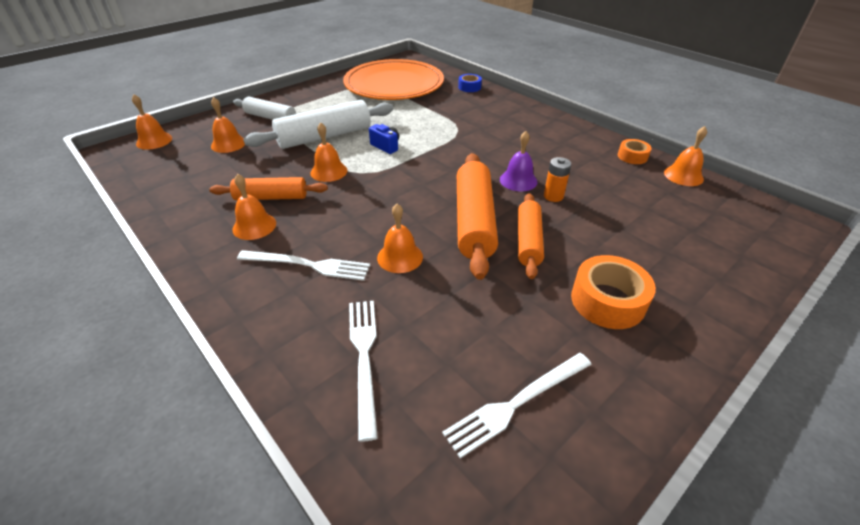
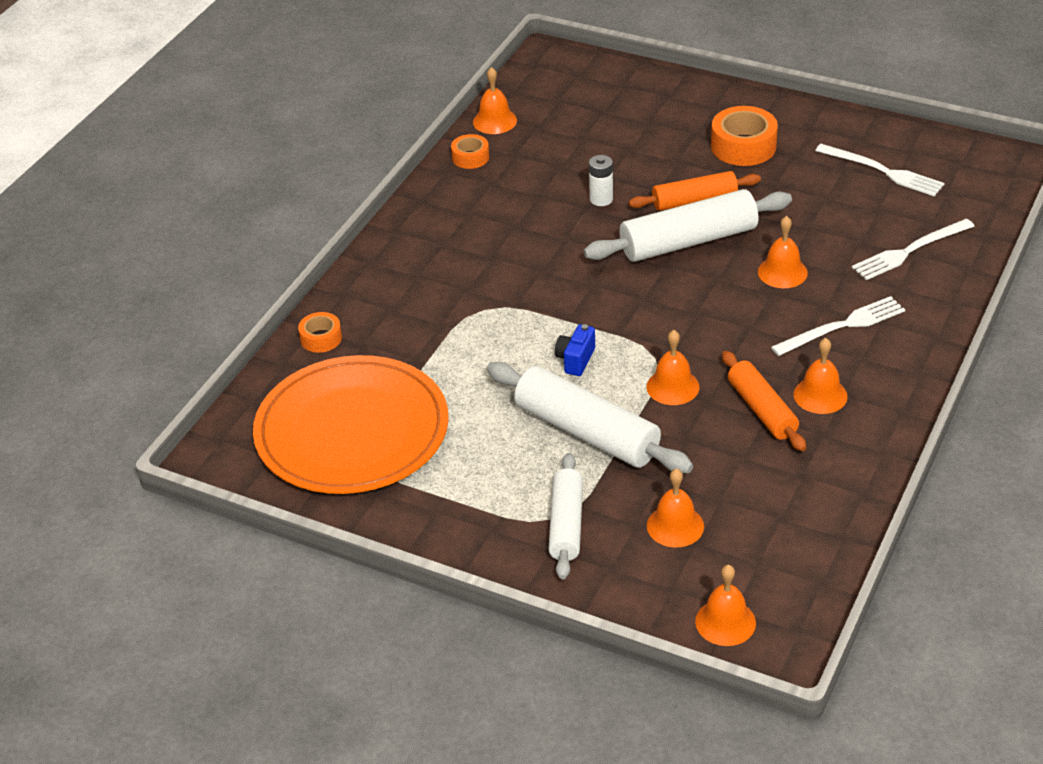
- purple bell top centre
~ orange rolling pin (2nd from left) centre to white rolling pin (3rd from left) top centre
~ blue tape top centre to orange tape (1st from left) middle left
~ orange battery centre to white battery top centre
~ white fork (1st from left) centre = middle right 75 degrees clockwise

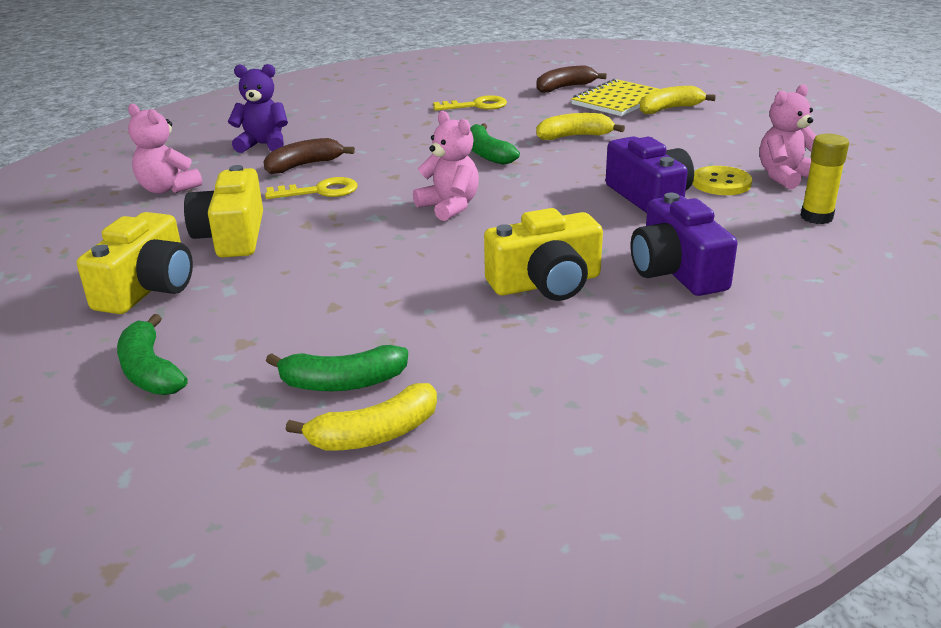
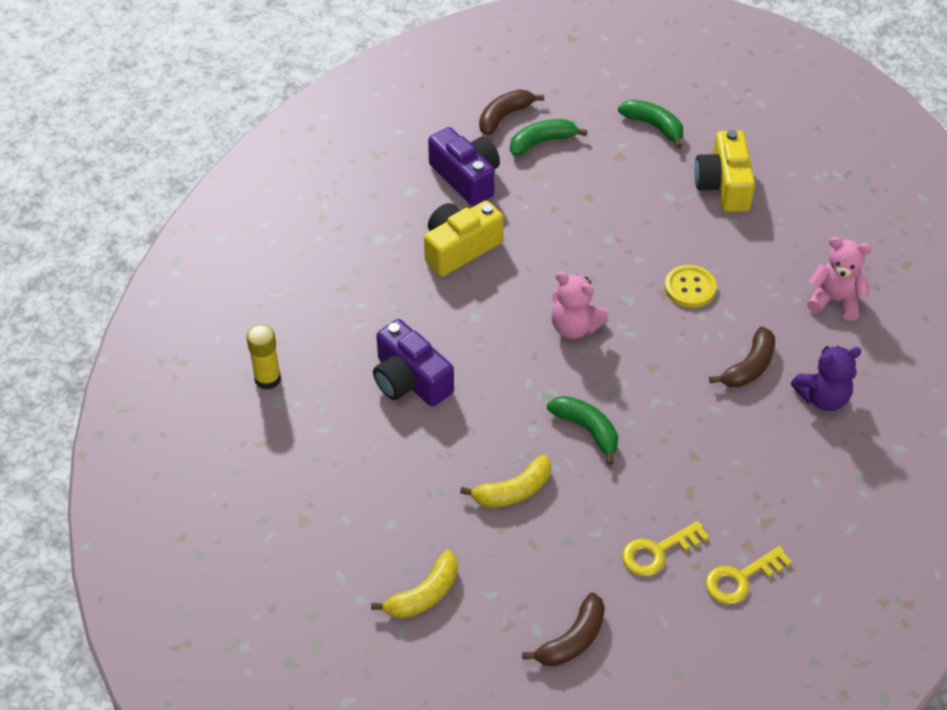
- yellow camera (2nd from left) middle left
- yellow notebook top centre
- pink teddy bear (3rd from left) top right
~ yellow key (1st from left in the first image) top left to yellow key (2nd from left) bottom right
~ purple camera (2nd from left) middle right to top centre
~ yellow button top right to middle right
~ yellow banana (1st from left) centre to brown banana (1st from left) top centre

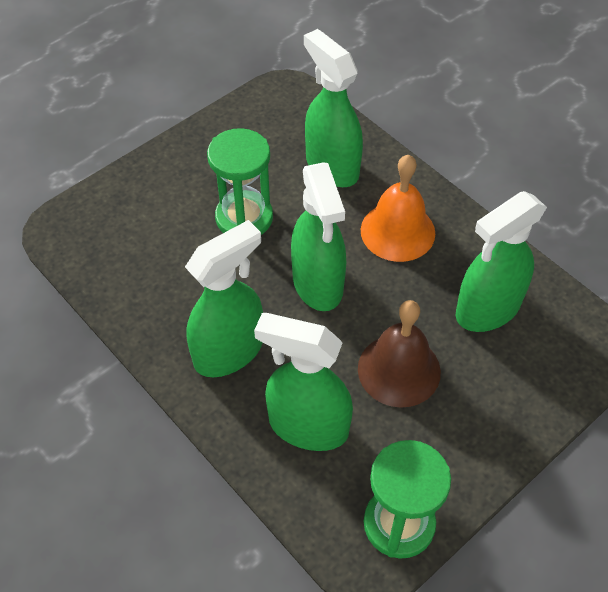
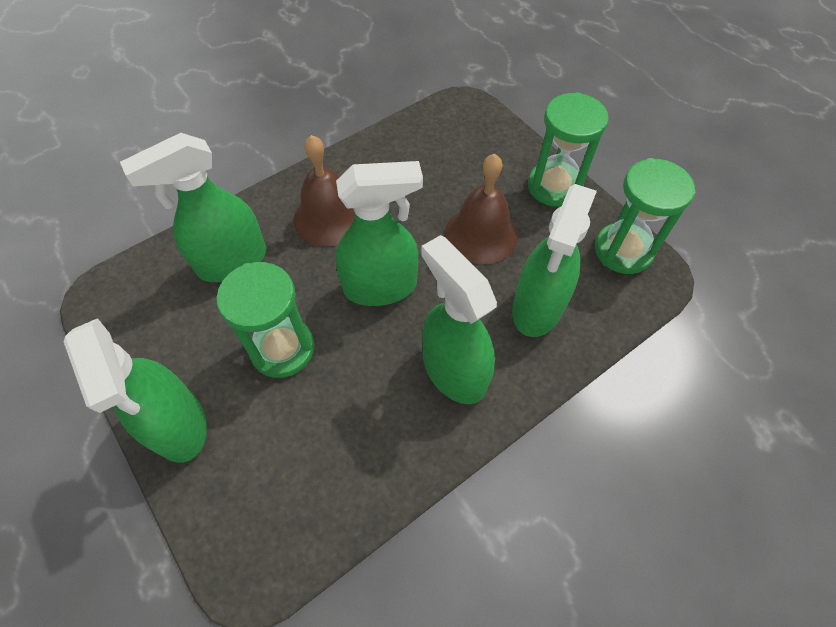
+ green hourglass (2nd from left) top right
~ green spray bottle (5th from left in the first image) middle right to green spray bottle (1st from left) middle left
~ orange bell centre to brown bell (1st from left) top centre

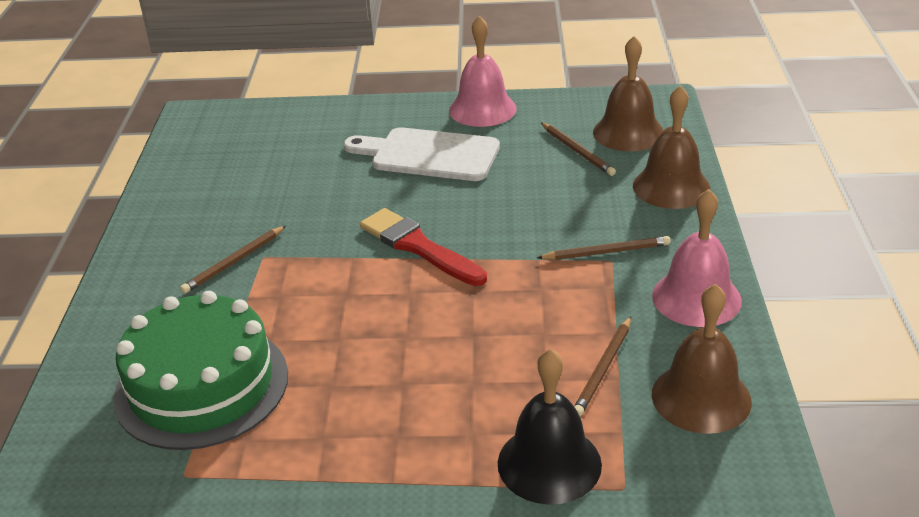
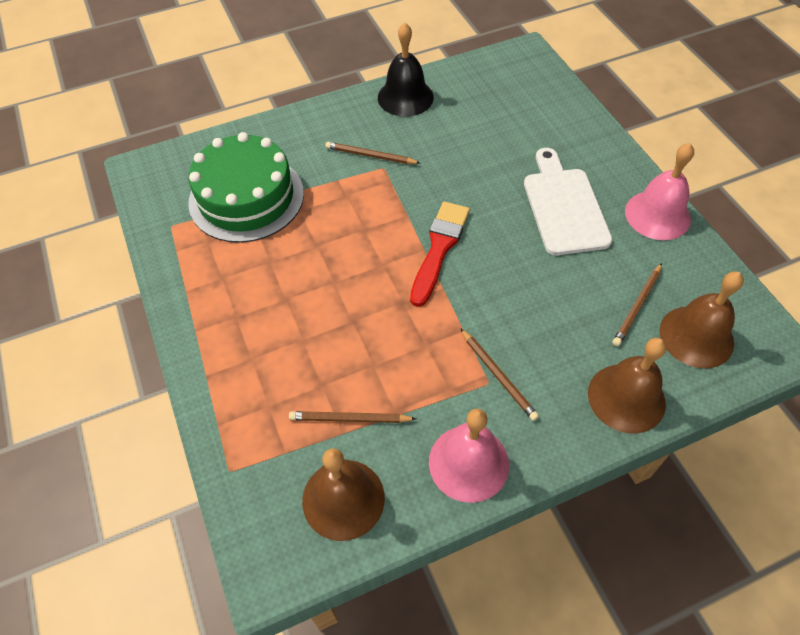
~ black bell bottom centre to top centre

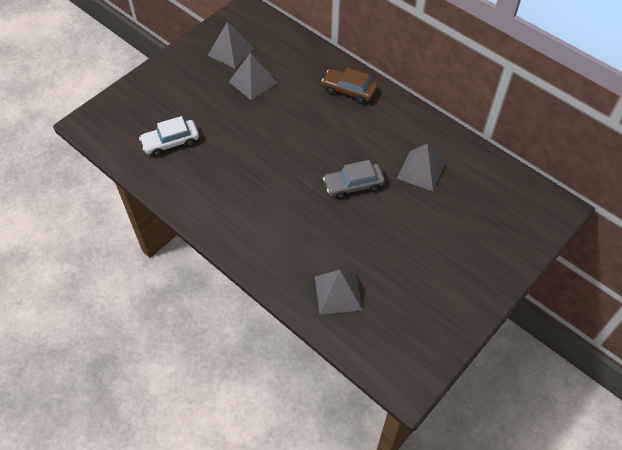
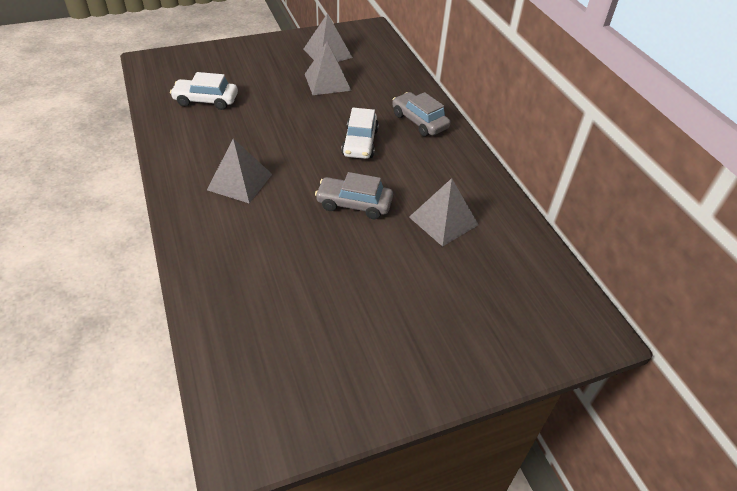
+ white car (2nd from left) top centre
~ grey pyramid (3rd from left in the first image) centre to grey pyramid (1st from left) middle left
~ brown car top centre to grey car (2nd from left) top centre

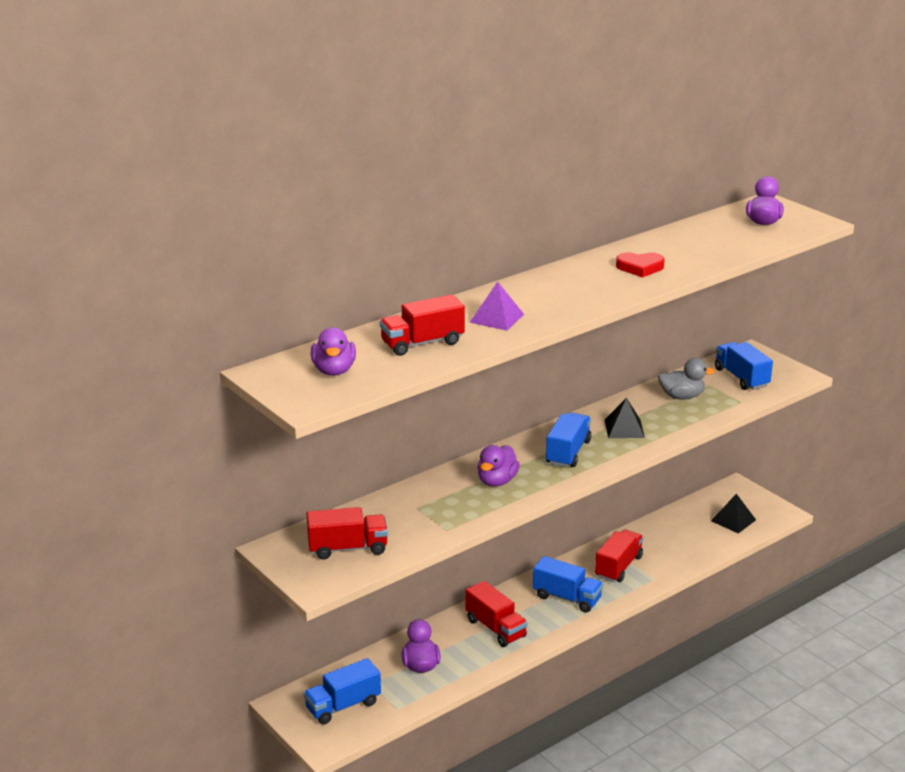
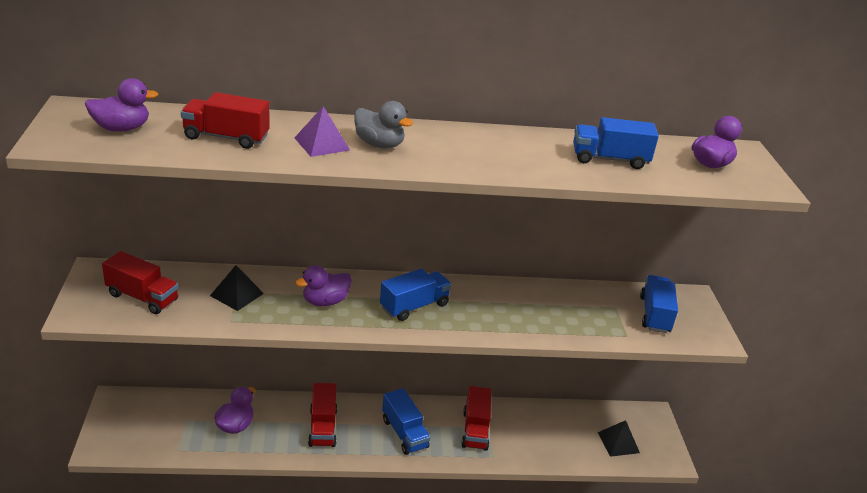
- red heart middle right
~ blue truck (1st from left in the first image) bottom centre to blue truck (3rd from left) top right
~ black pyramid (1st from left) middle right to middle left
~ grey duck middle right to top centre
~ purple duck (1st from left) centre = top left 135 degrees counterclockwise
~ red truck (4th from left) bottom right = bottom centre 120 degrees clockwise

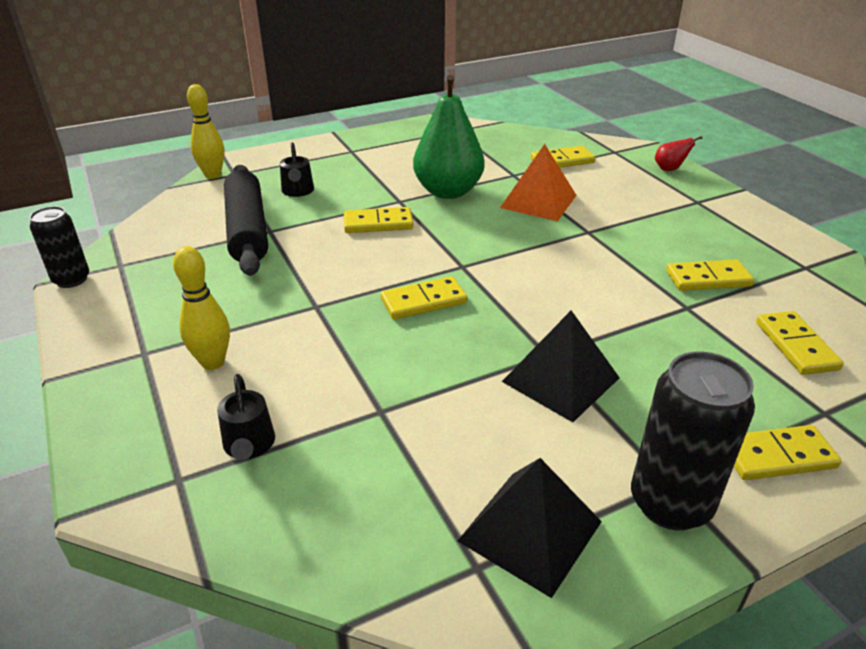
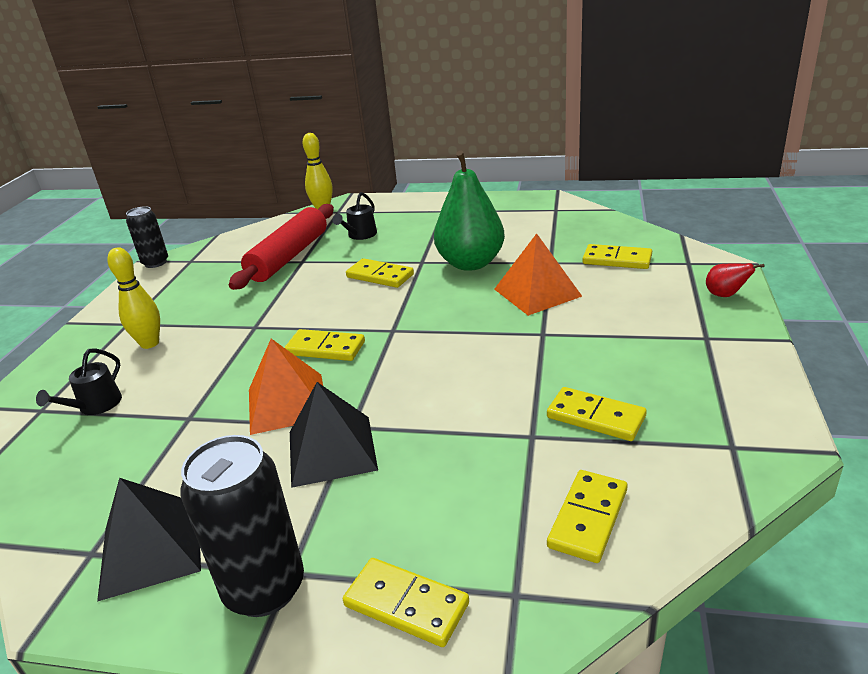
+ orange pyramid (1st from left) middle left
~ black rolling pin middle left to red rolling pin middle left

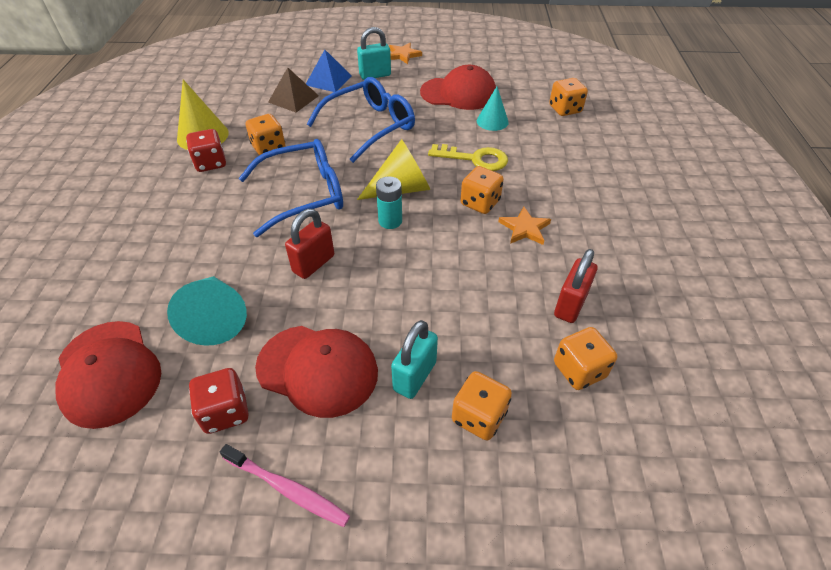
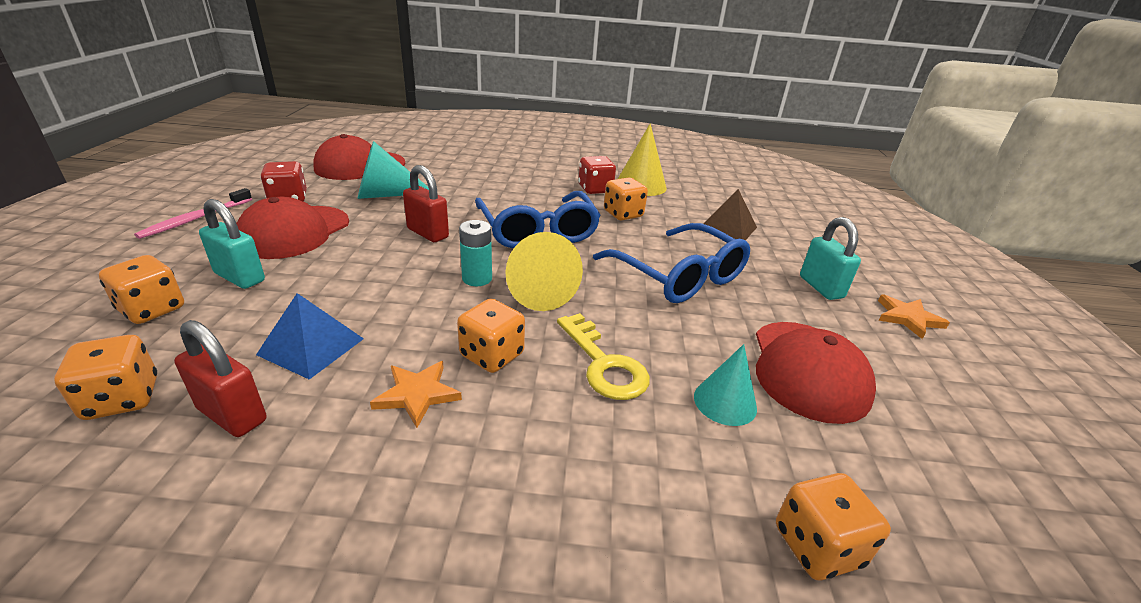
~ blue pyramid top centre to middle left
~ yellow key top centre = centre 45 degrees counterclockwise

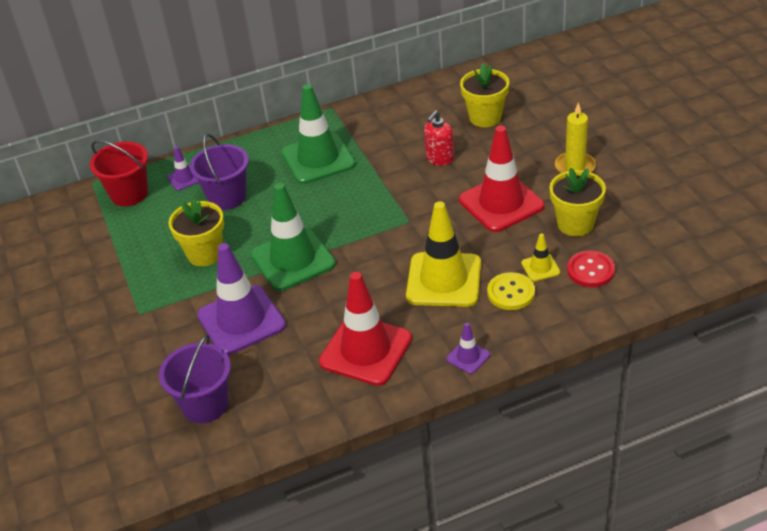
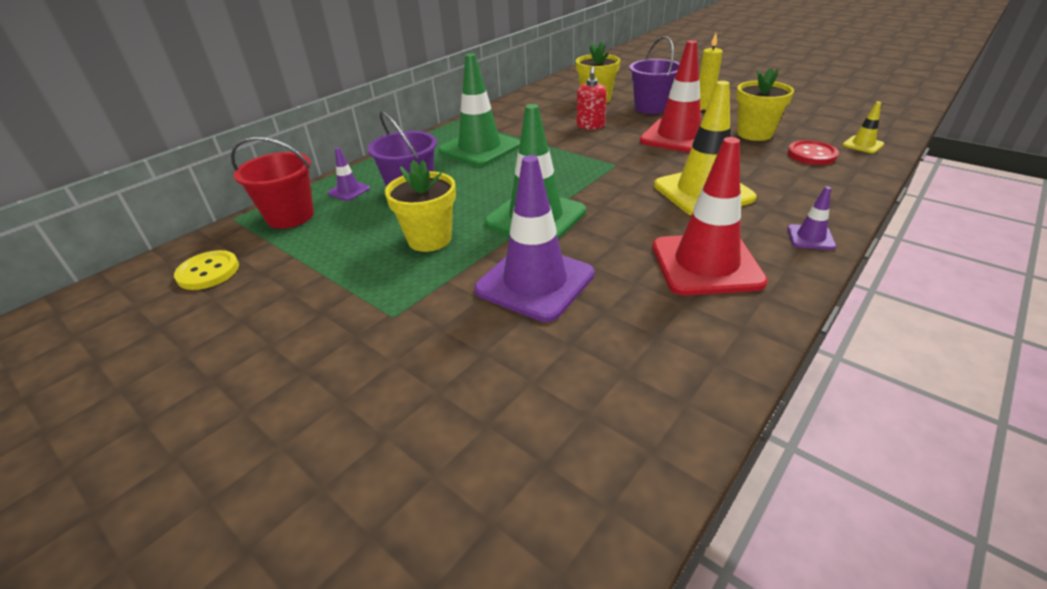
~ purple bucket (1st from left in the first image) bottom left to purple bucket (2nd from left) top centre
~ yellow button centre to middle left
~ yellow traffic cone (2nd from left) middle right to top right

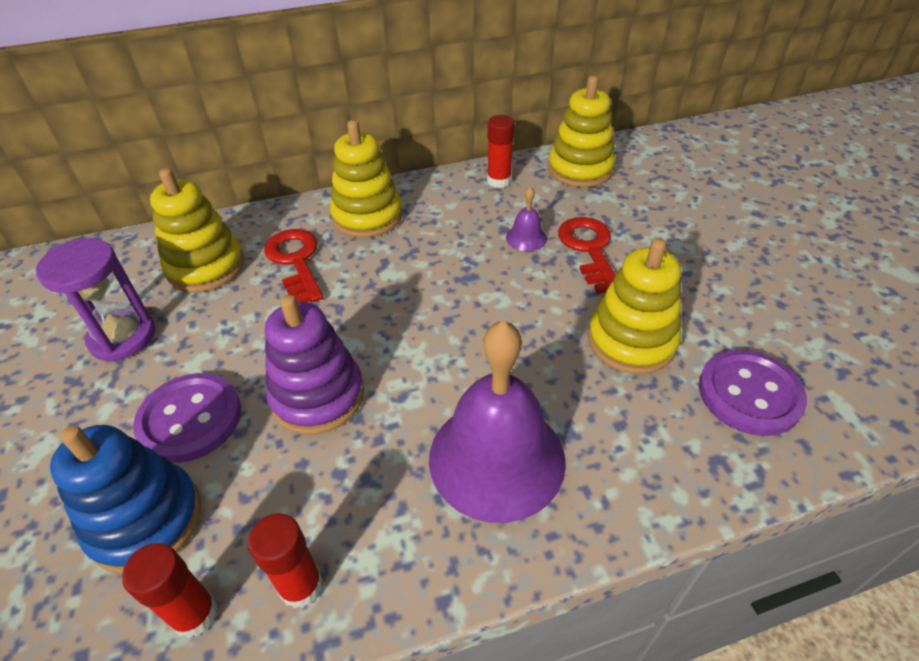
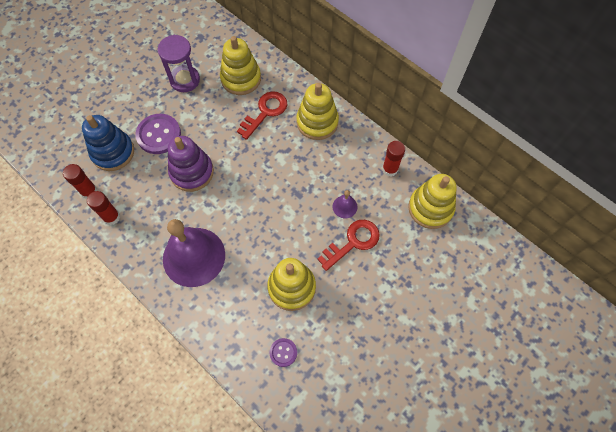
~ purple button (2nd from left) middle right = bottom centre x0.53

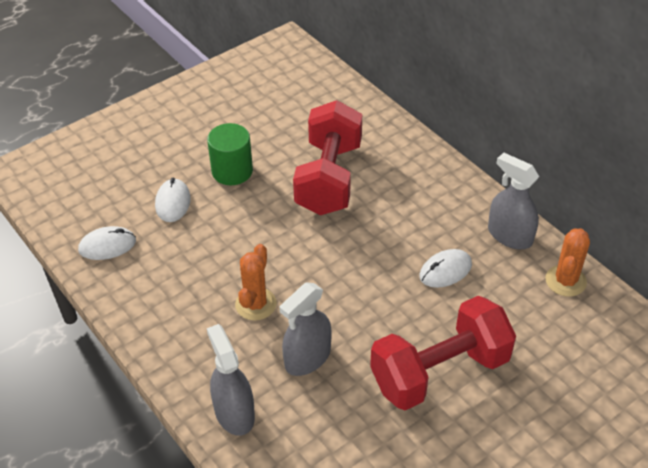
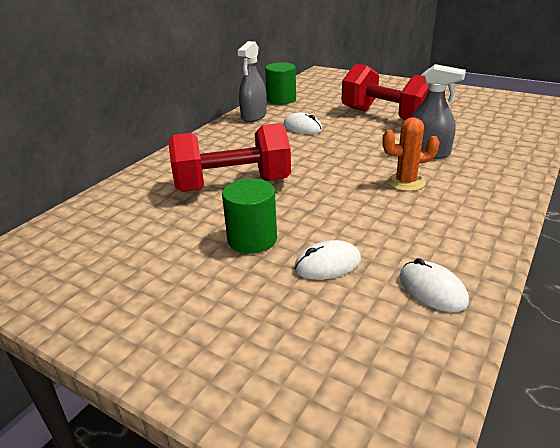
- grey spray bottle (1st from left) bottom centre
~ orange cactus (2nd from left) middle right to green cylinder (2nd from left) top centre

